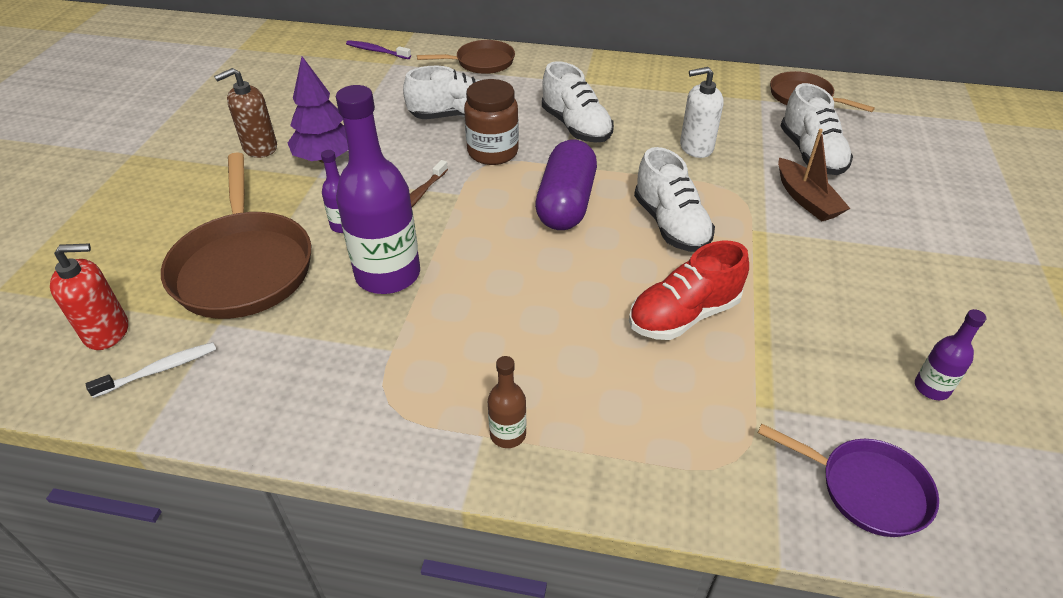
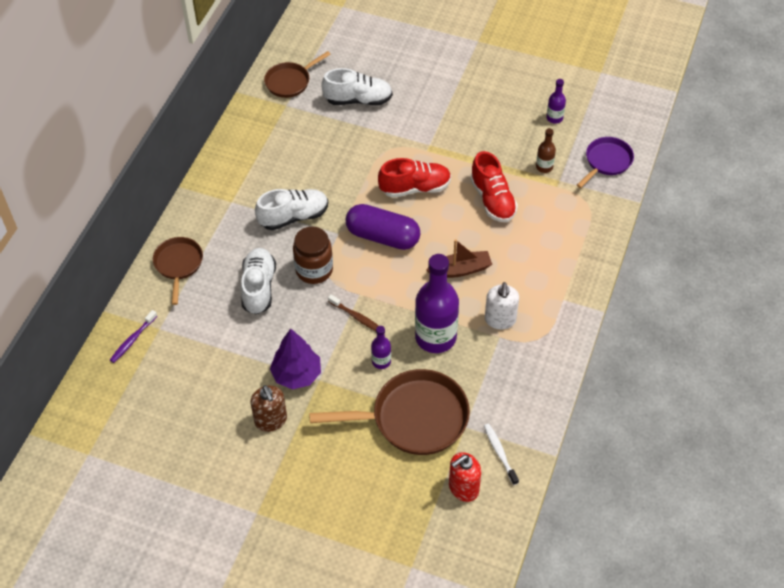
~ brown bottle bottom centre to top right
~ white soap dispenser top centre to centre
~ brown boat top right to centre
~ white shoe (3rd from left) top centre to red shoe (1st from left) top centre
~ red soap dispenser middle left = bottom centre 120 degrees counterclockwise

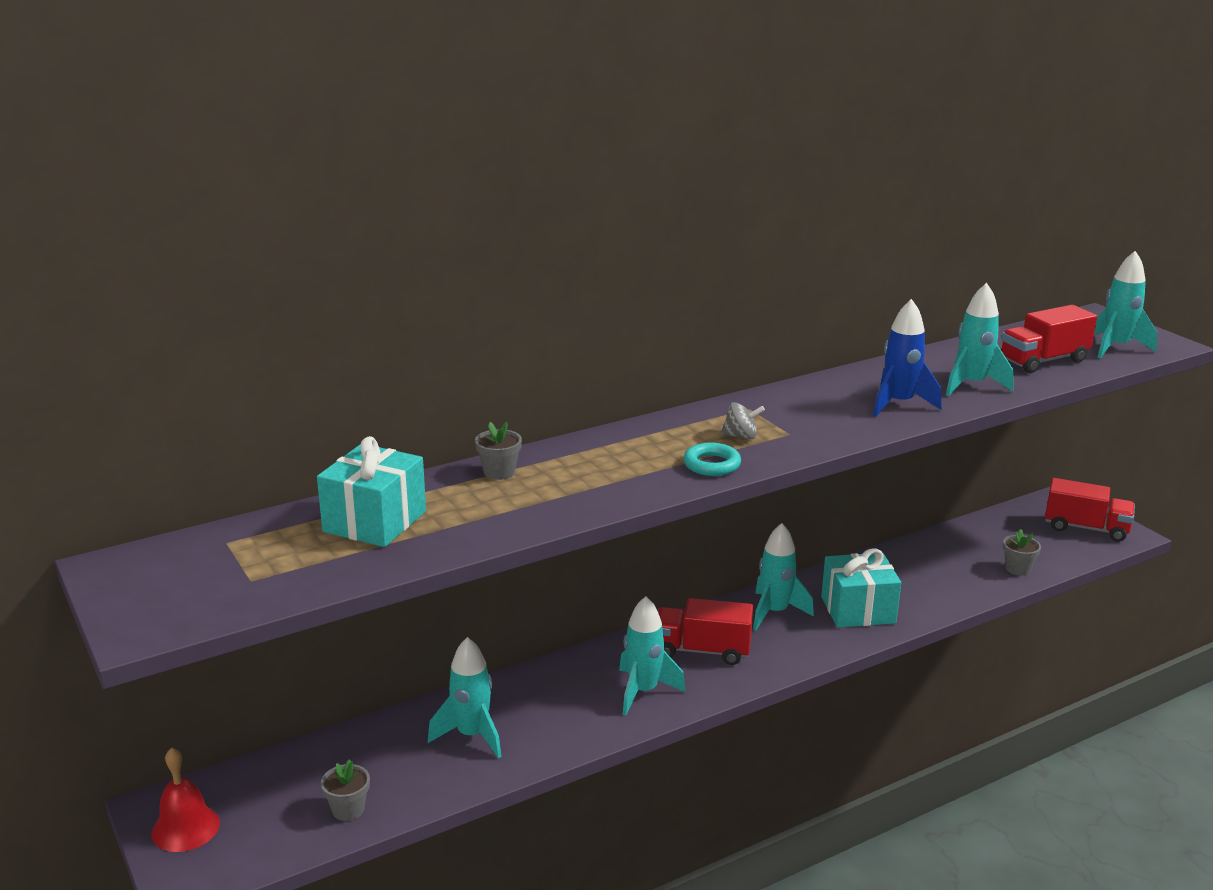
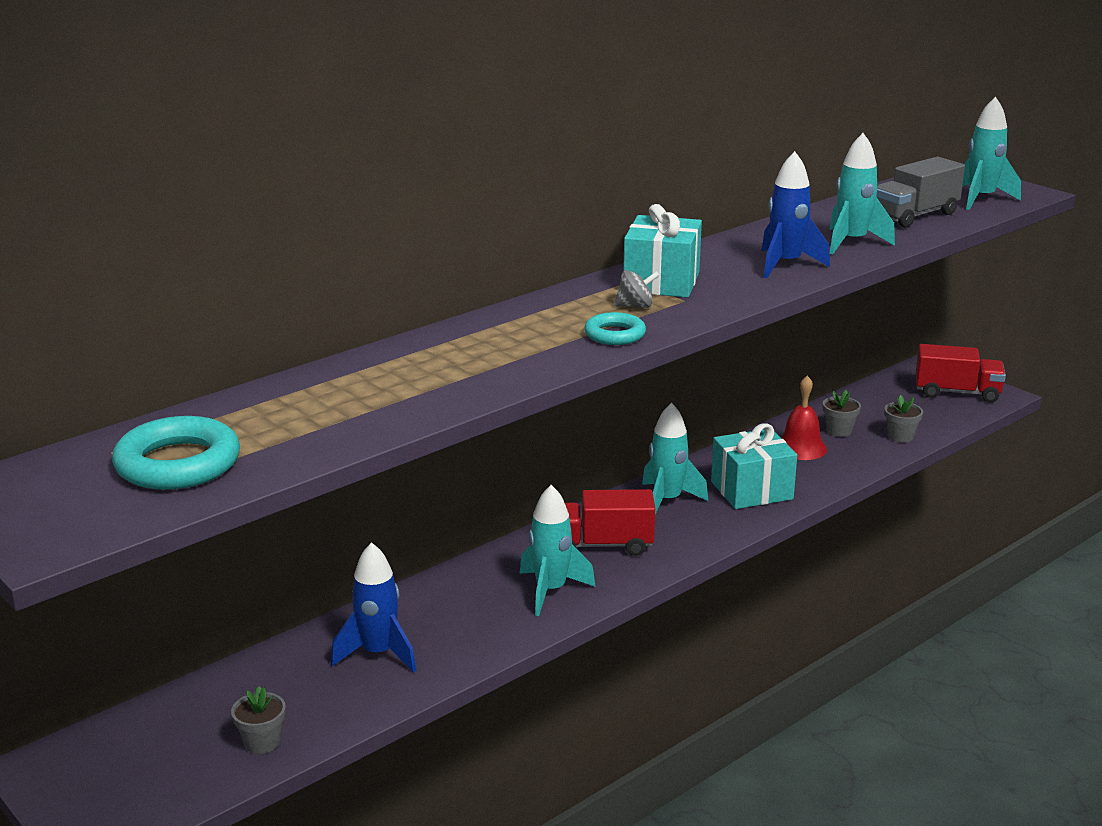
+ turquoise ring (1st from left) middle left
~ red bell bottom left to middle right
~ turquoise gift (1st from left) middle left to top centre
~ grey flower pot (2nd from left) centre to middle right
~ turquoise rocket (1st from left) bottom centre to blue rocket (1st from left) bottom centre
~ red truck (2nd from left) middle right to grey truck top right

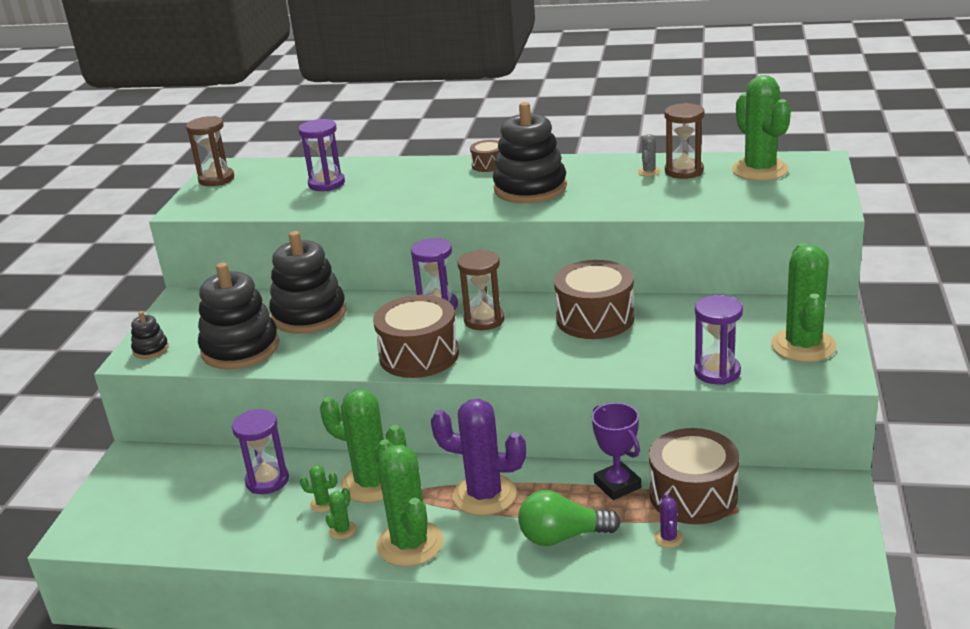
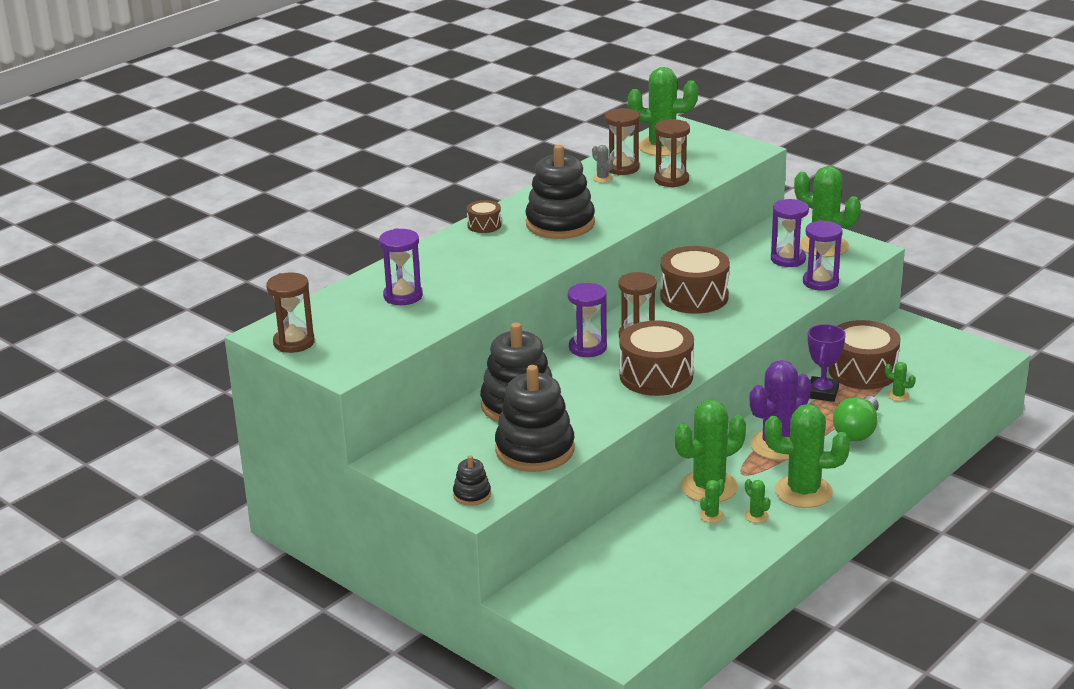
+ brown hourglass (4th from left) top centre
~ purple hourglass (1st from left in the first image) bottom left to purple hourglass (3rd from left) middle right
~ purple cactus (2nd from left) bottom right to green cactus (7th from left) middle right
~ purple trophy bottom centre = middle right 75 degrees counterclockwise

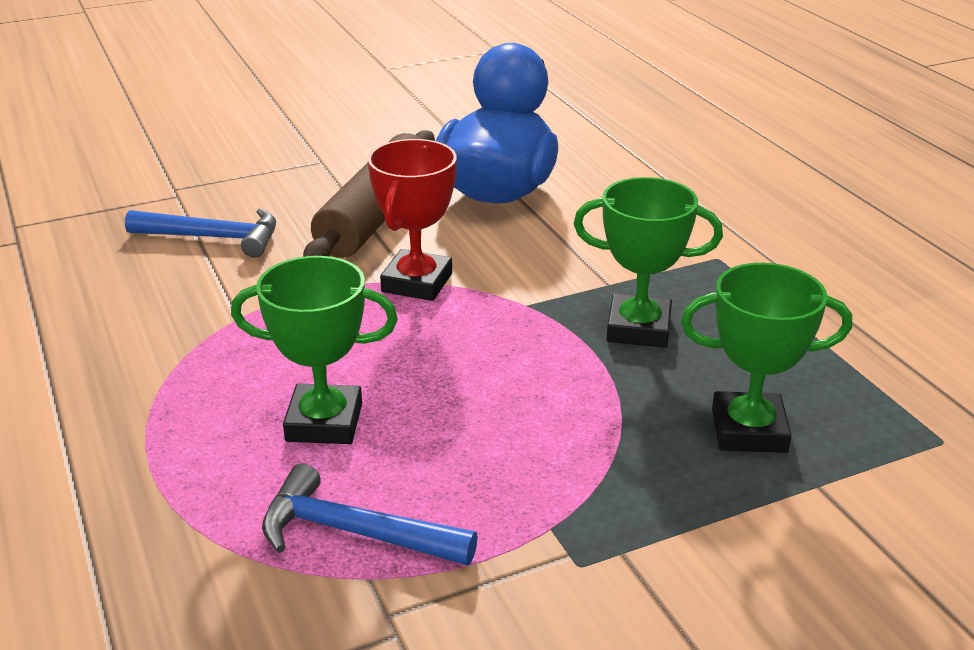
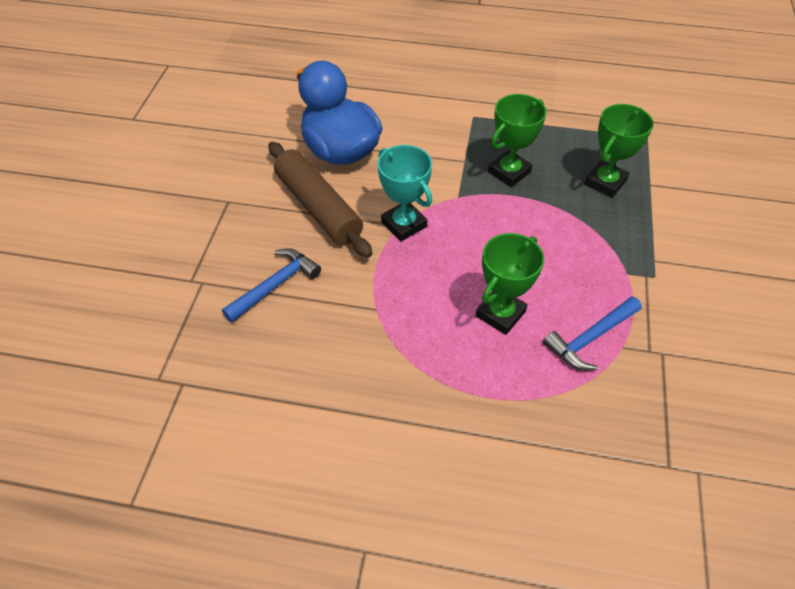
~ red trophy centre to turquoise trophy top centre

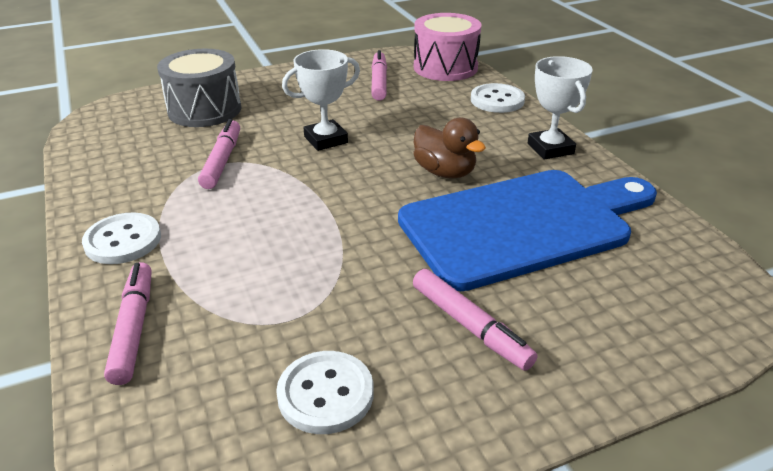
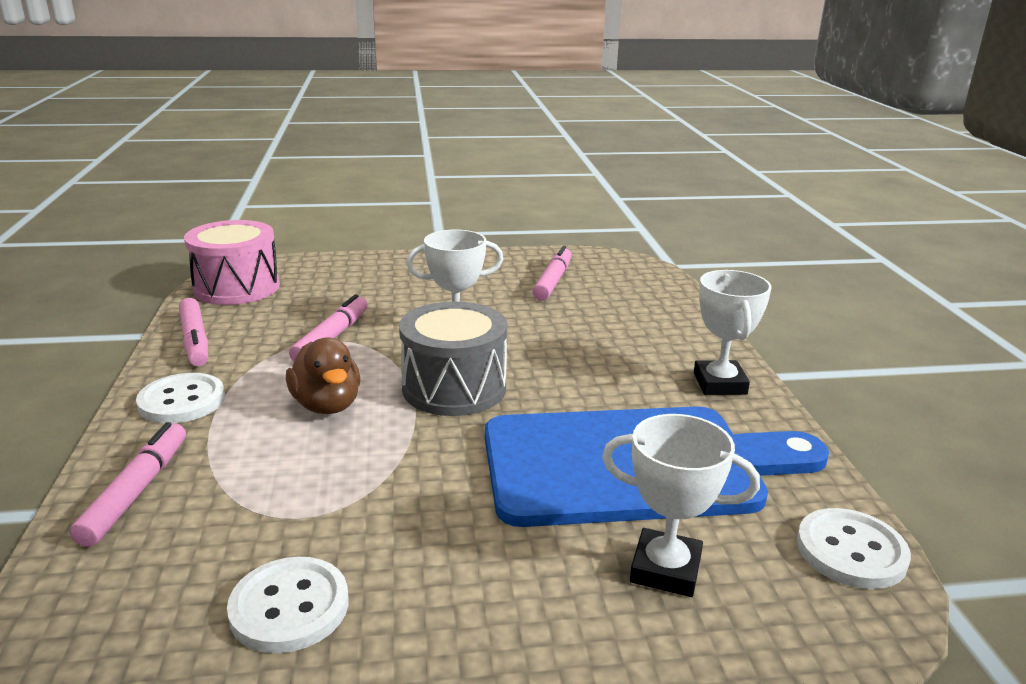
+ white trophy (2nd from left) bottom centre
~ grey drum top left to centre
~ brown duck top centre to middle left
~ pink marker (4th from left in the first image) bottom centre to pink marker (2nd from left) middle left
~ pink drum top centre to middle left
~ white button (3rd from left) top centre to bottom right

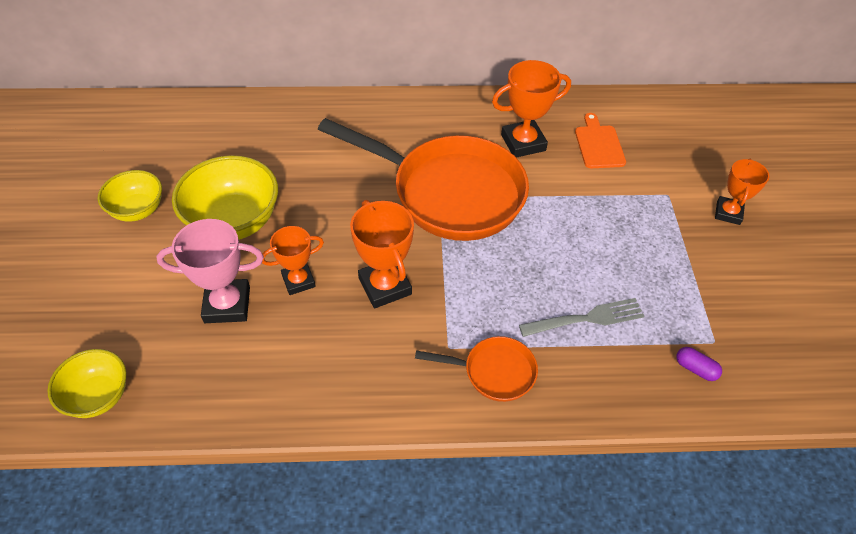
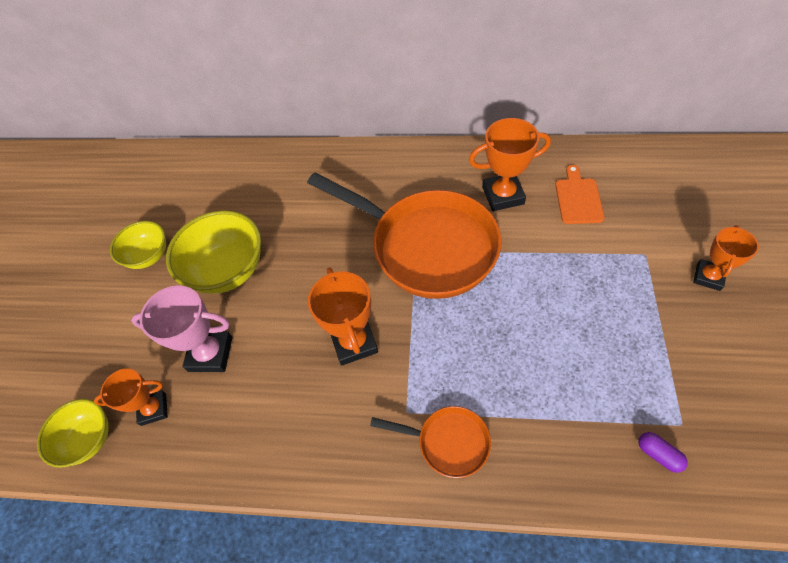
- grey fork middle right
~ orange trophy (1st from left) centre to bottom left

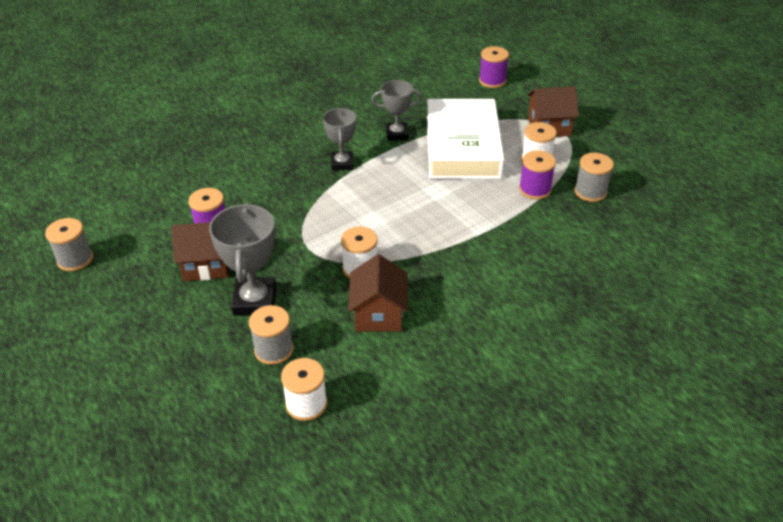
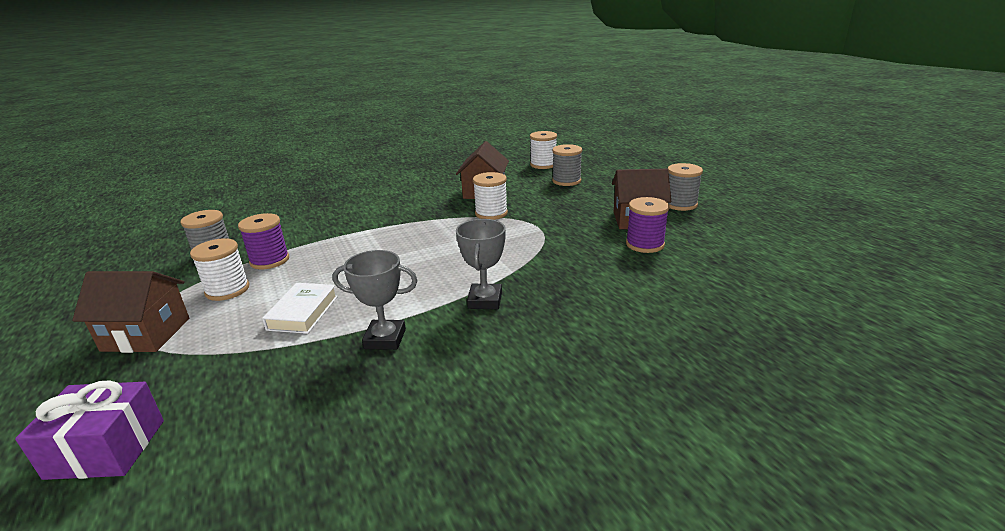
- grey trophy (1st from left) middle left
~ grey spool (1st from left in the first image) middle left to grey spool (3rd from left) middle right
~ purple spool (2nd from left) top centre to purple gift bottom left
~ white book top centre = middle left x0.43

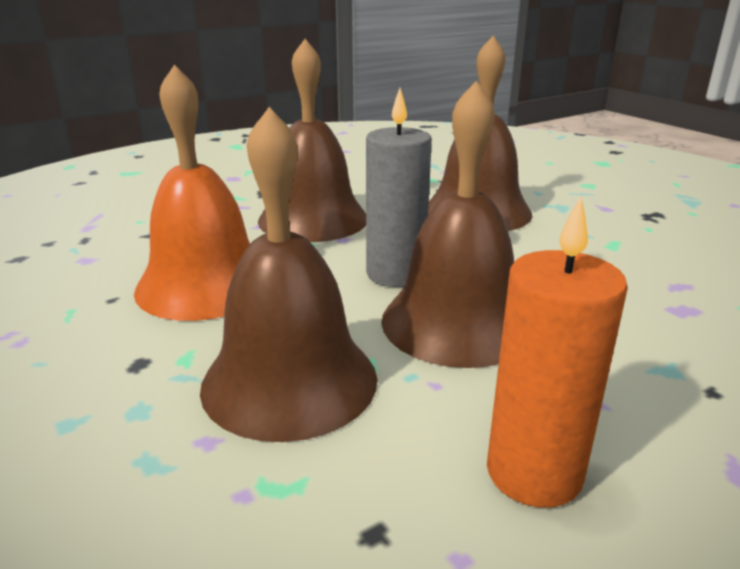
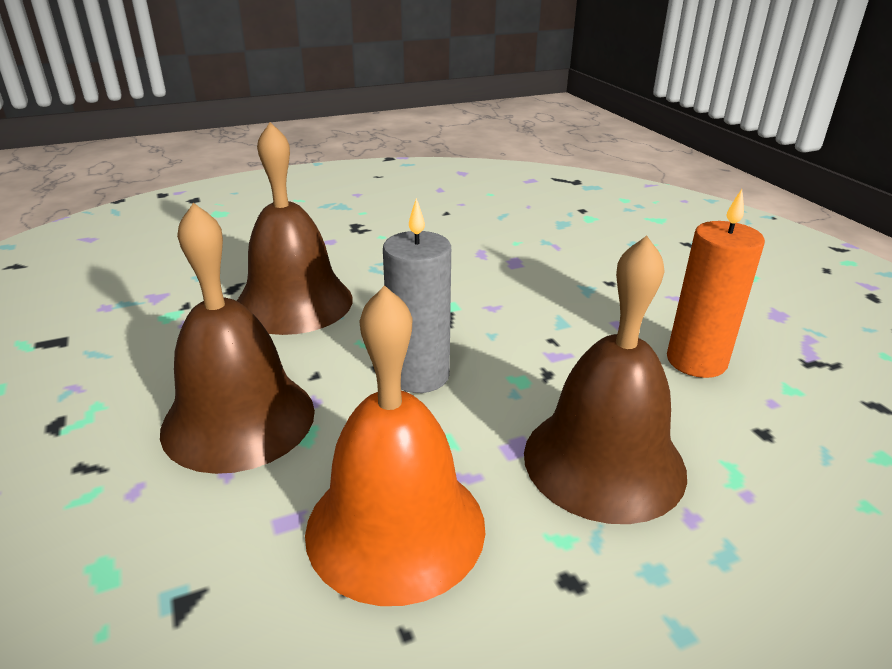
- brown bell (3rd from left) centre

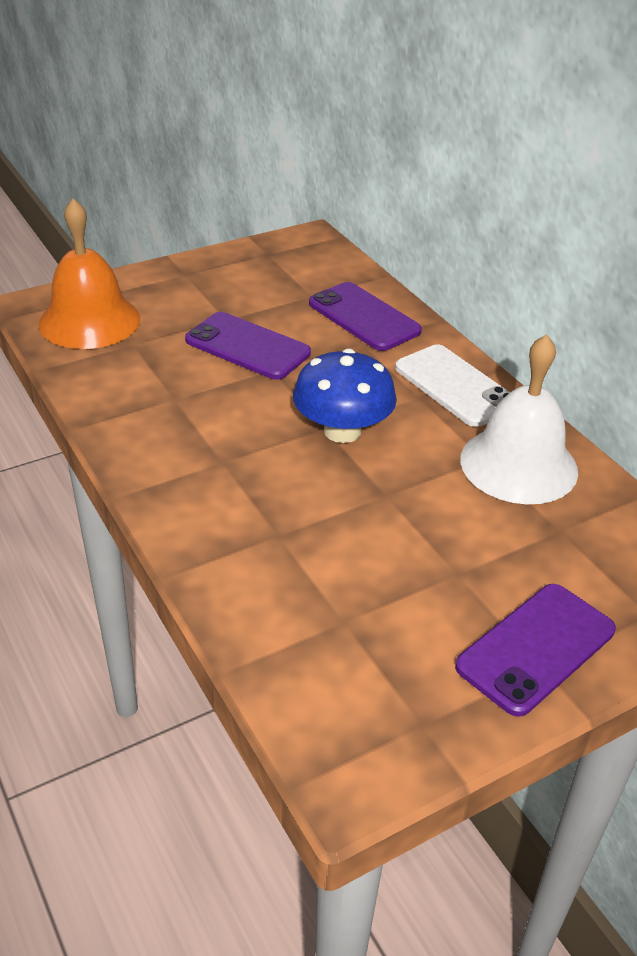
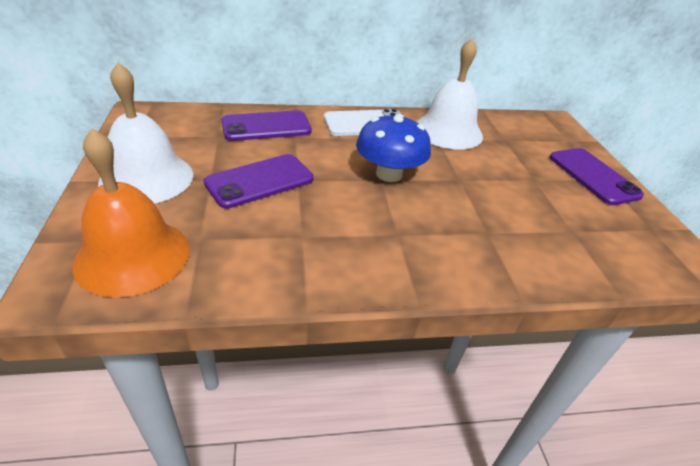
+ white bell (1st from left) top left

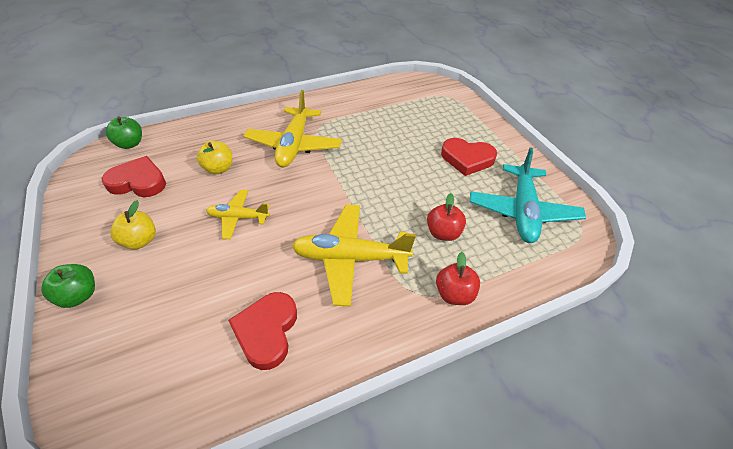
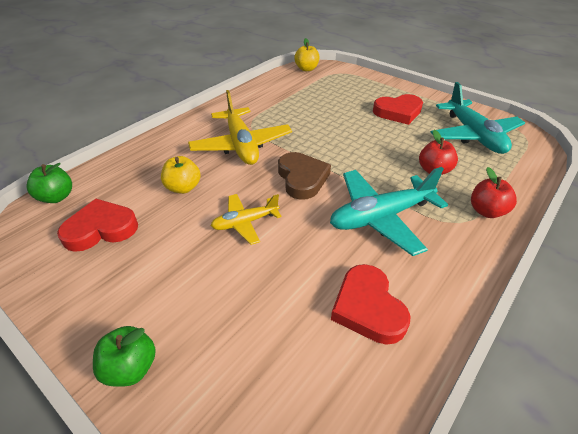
+ brown heart centre
~ yellow apple (1st from left in the first image) middle left to yellow apple (2nd from left) top centre
~ yellow plane (3rd from left) centre to turquoise plane (1st from left) middle right

